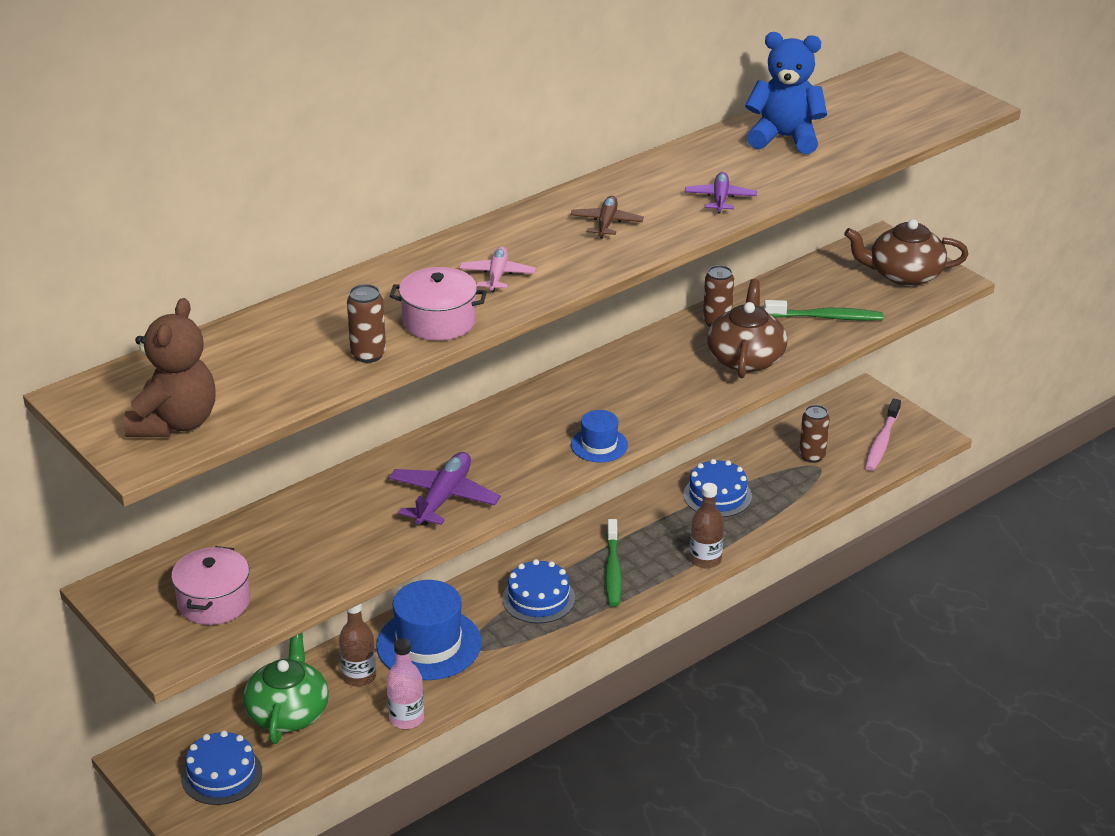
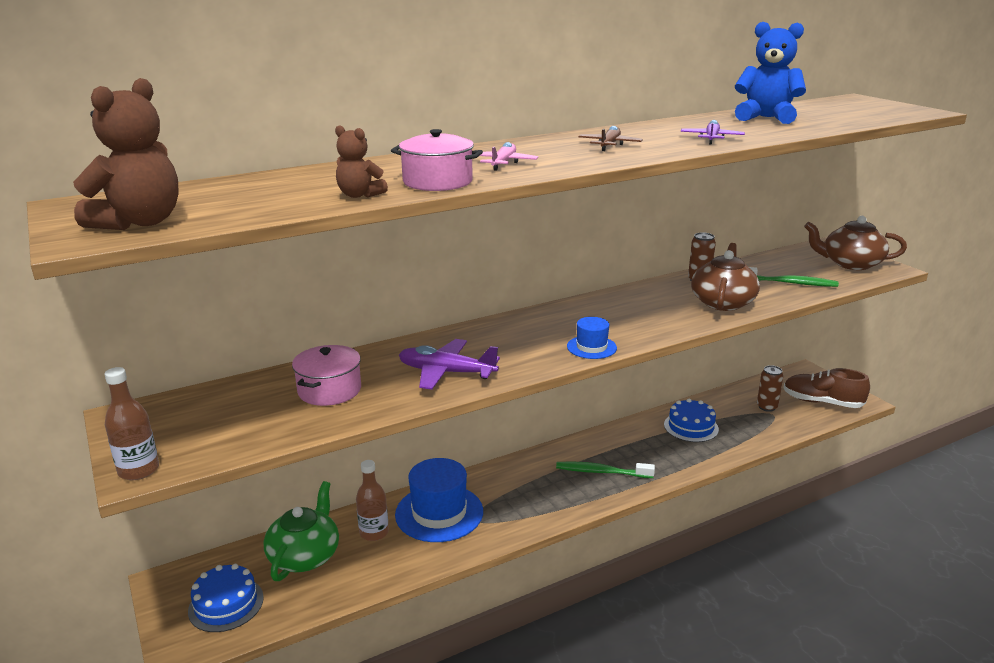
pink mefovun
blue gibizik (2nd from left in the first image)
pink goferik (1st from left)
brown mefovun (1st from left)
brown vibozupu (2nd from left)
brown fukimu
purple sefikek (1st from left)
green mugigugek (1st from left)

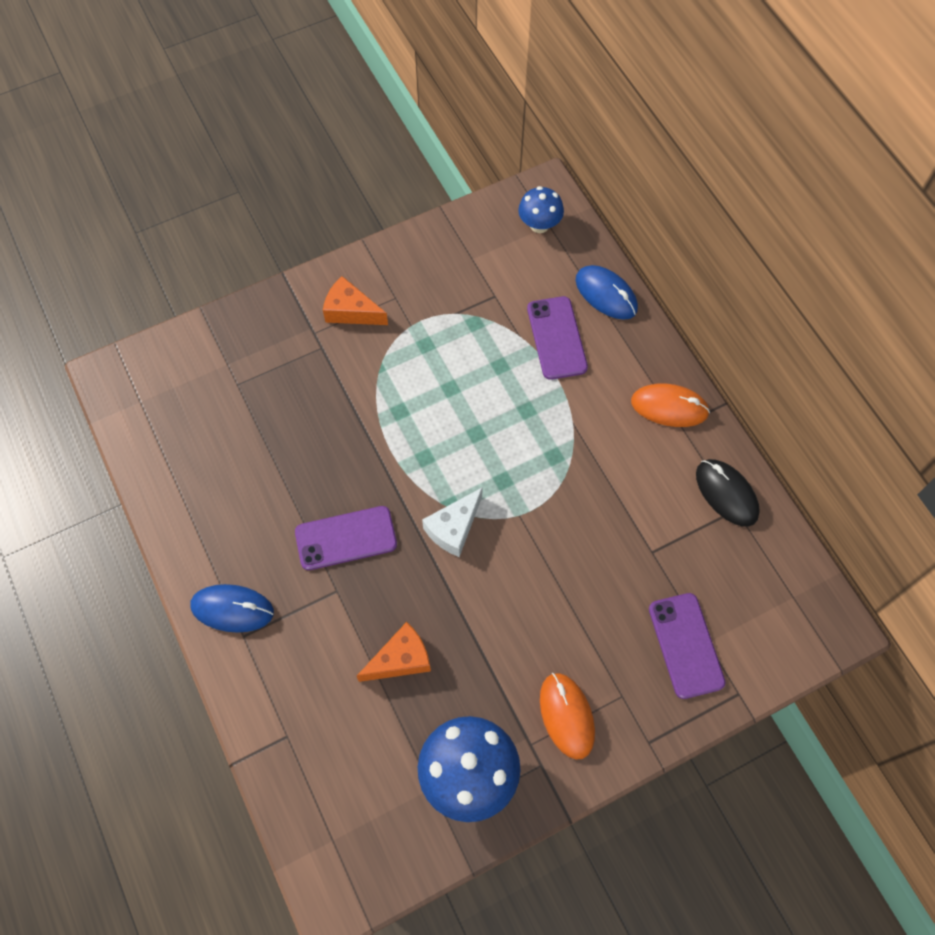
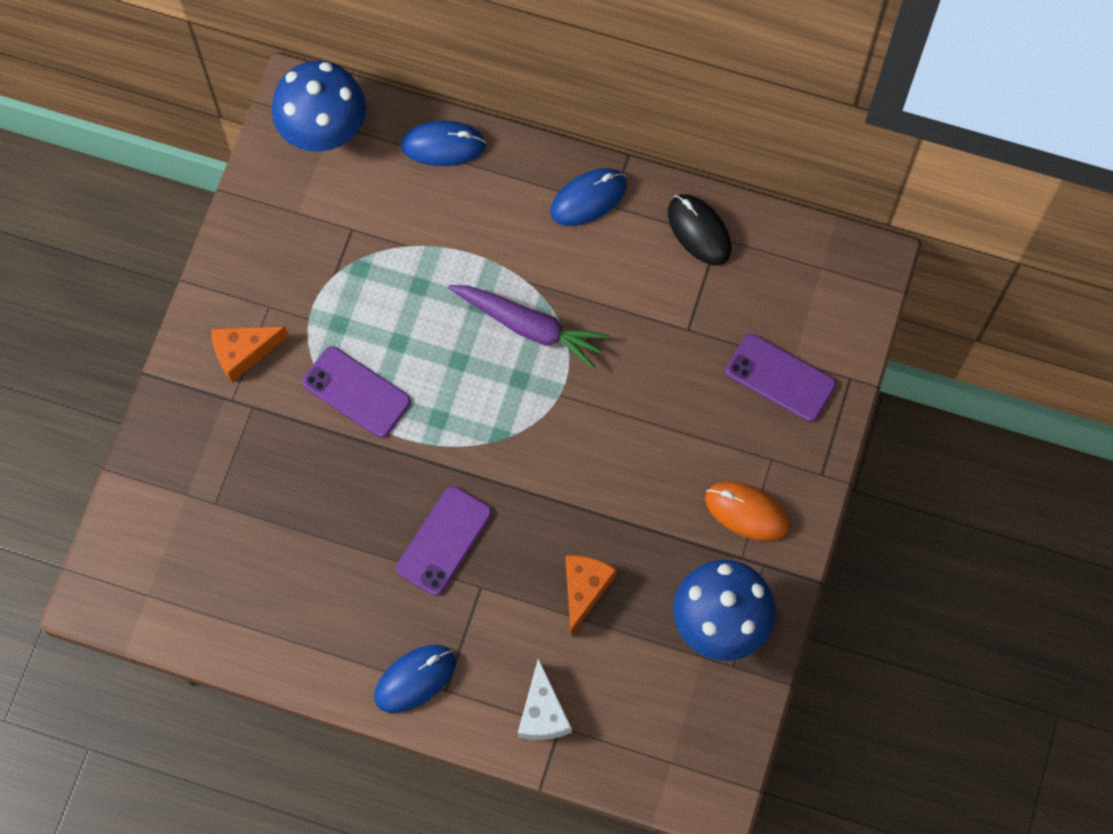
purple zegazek
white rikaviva
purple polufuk (1st from left)
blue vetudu (3rd from left)
black vetudu
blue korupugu (1st from left)

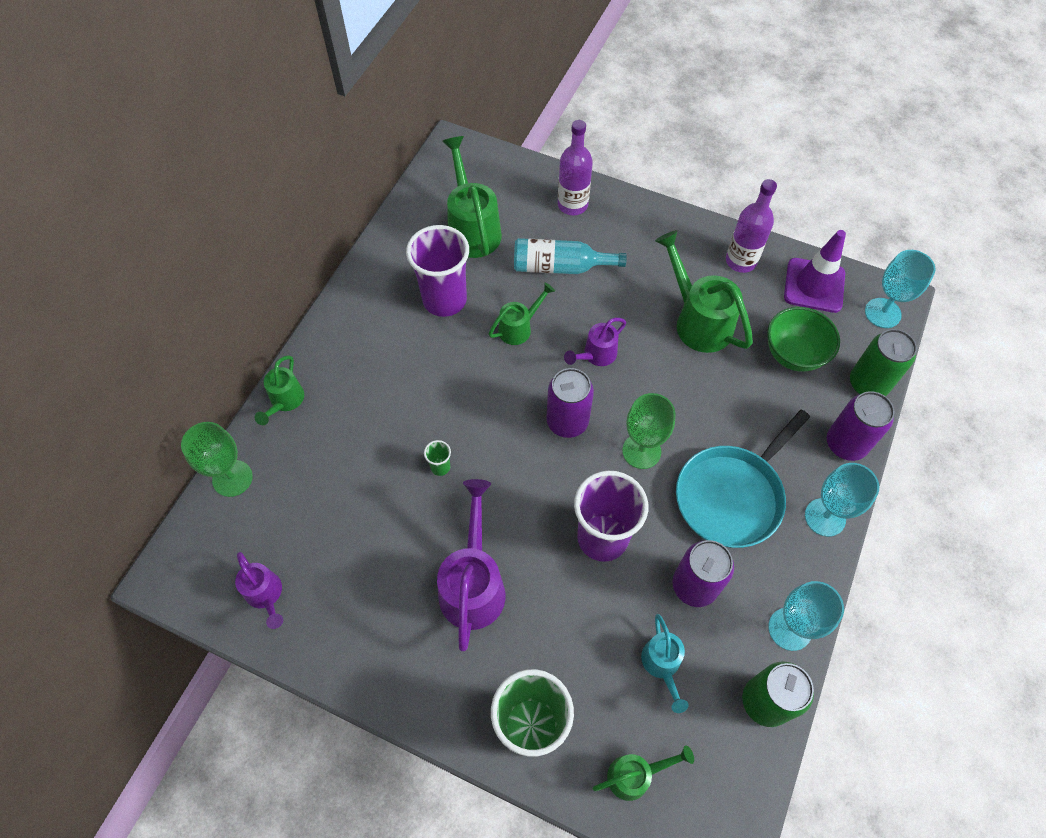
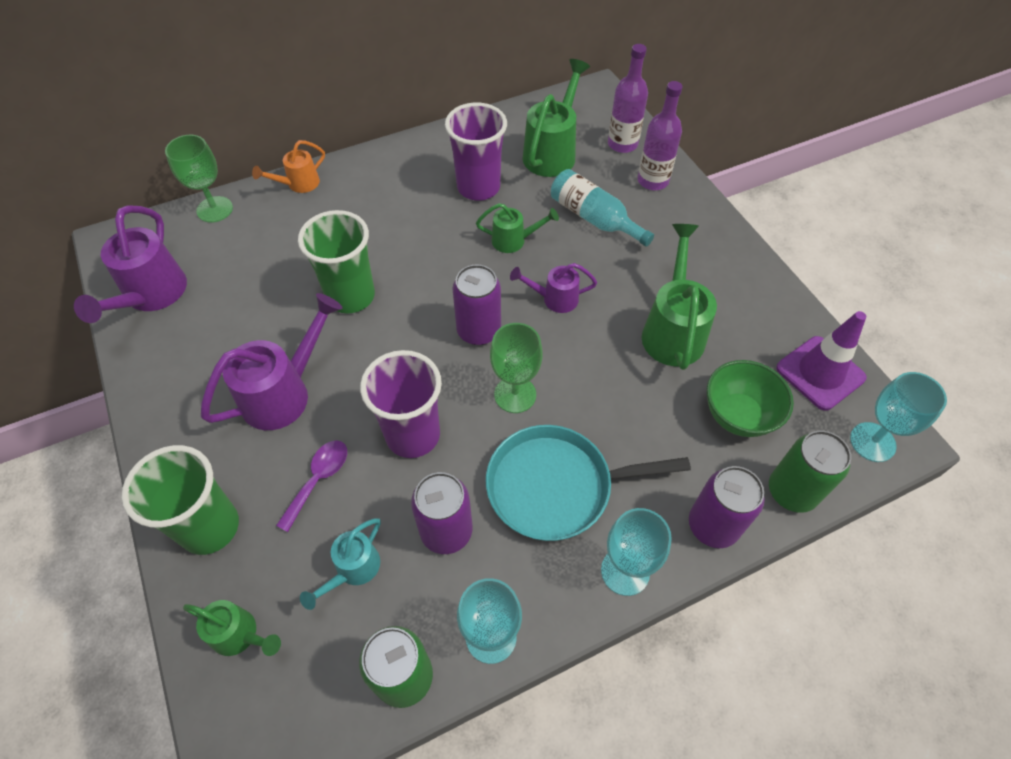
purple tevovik
purple mefovun (1st from left)
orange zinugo
purple zinugo (1st from left)
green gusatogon (2nd from left)

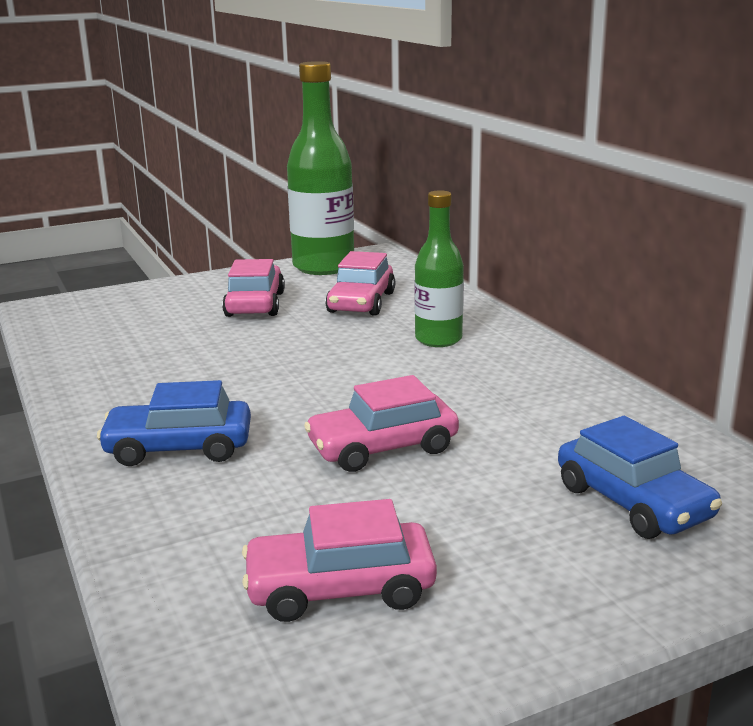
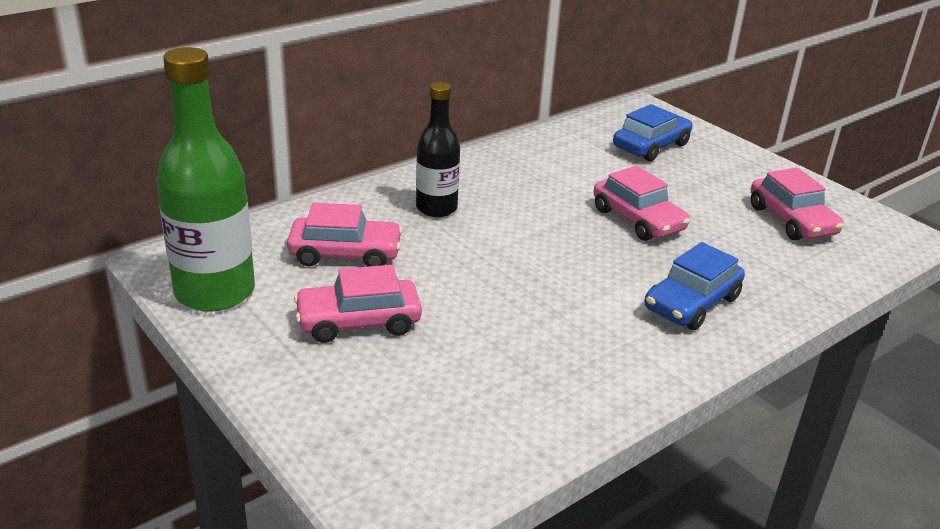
black mefovun
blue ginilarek (2nd from left)

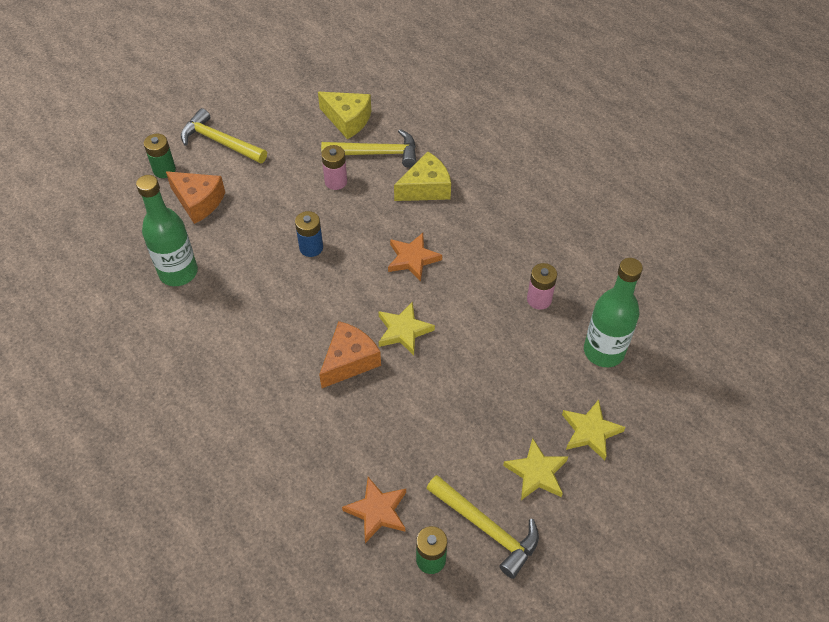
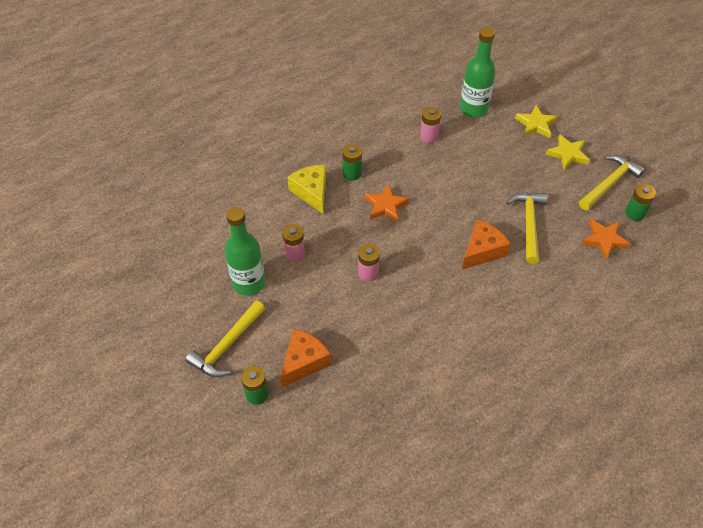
yellow rikaviva (1st from left in the first image)
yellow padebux (1st from left in the first image)
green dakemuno (2nd from left)
green mefovun (1st from left)
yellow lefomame (2nd from left)
pink dakemuno (2nd from left)
orange rikaviva (2nd from left)

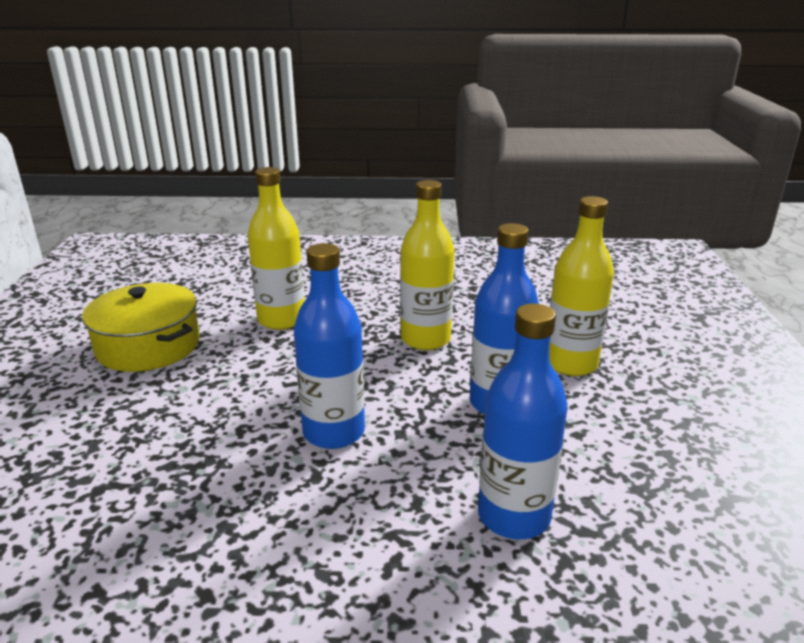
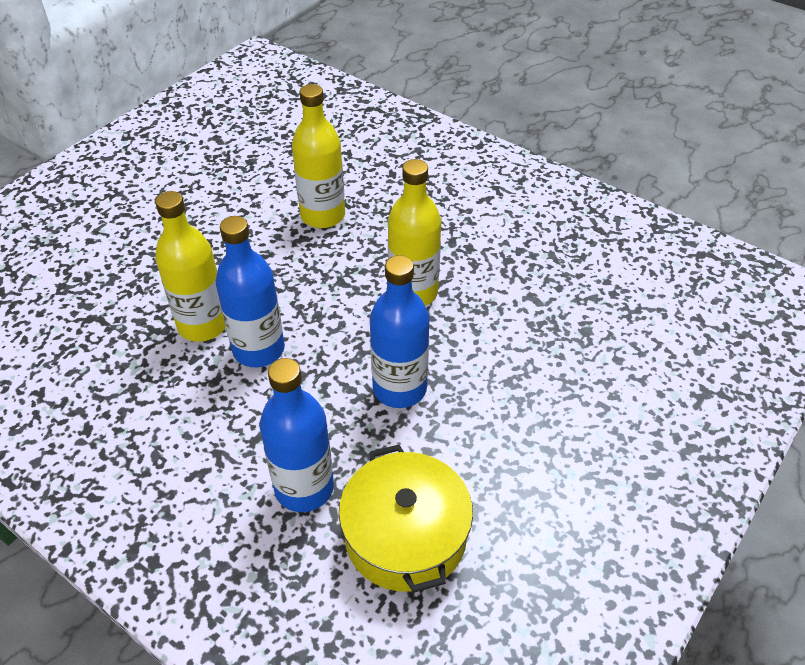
yellow goferik
yellow mefovun (1st from left)

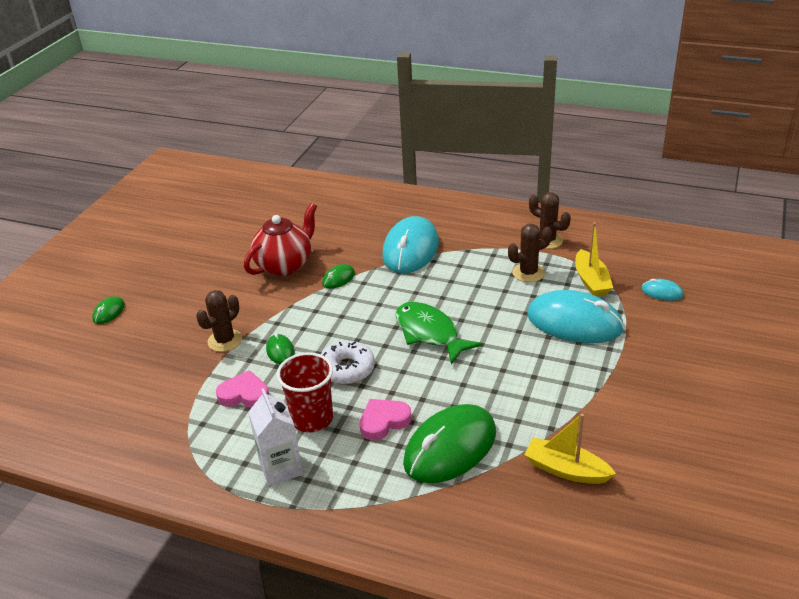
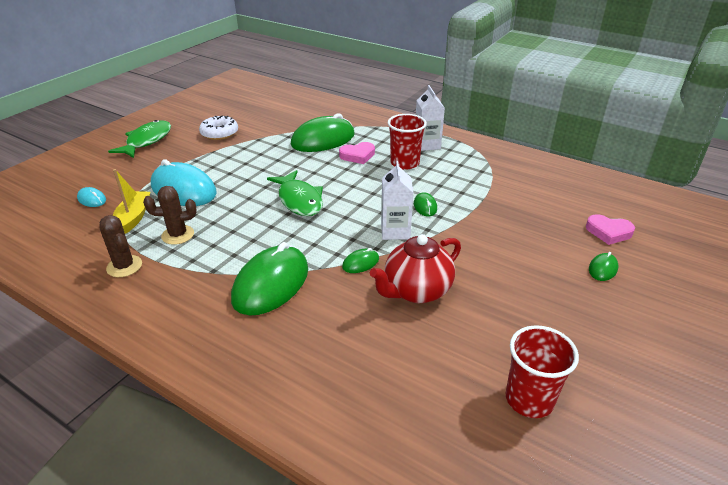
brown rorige (1st from left in the first image)
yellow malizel (1st from left in the first image)
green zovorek (1st from left)
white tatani (1st from left)
red gusatogon (2nd from left)
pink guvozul (2nd from left)
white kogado
green vetudu (1st from left)

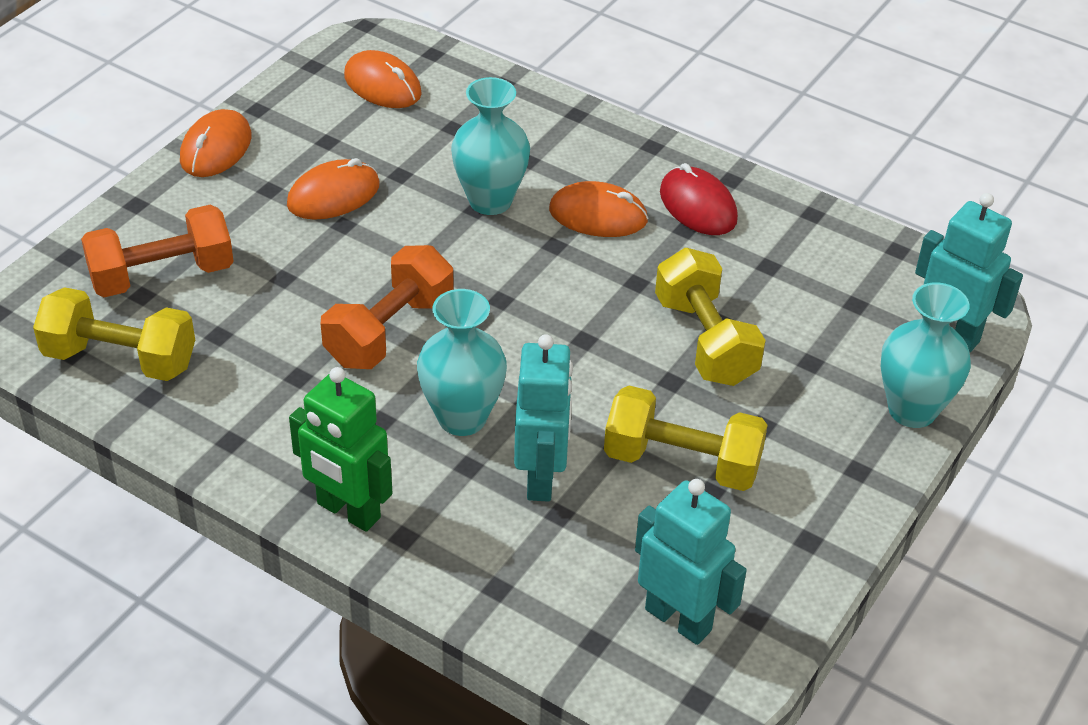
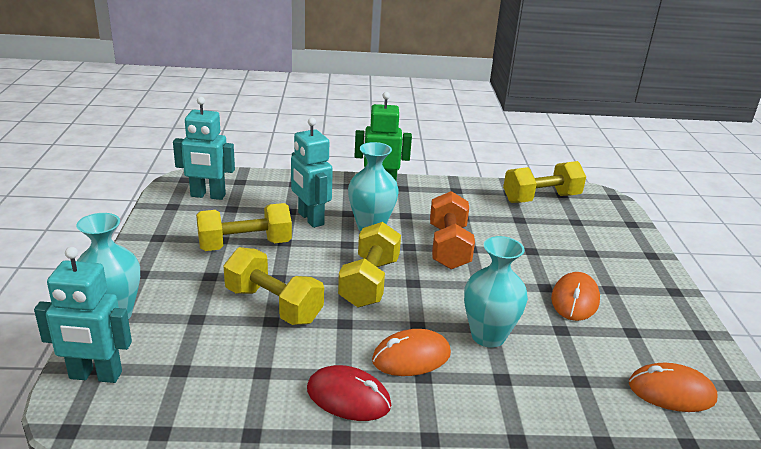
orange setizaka (1st from left in the first image)
orange vetudu (1st from left in the first image)
yellow setizaka (3rd from left)

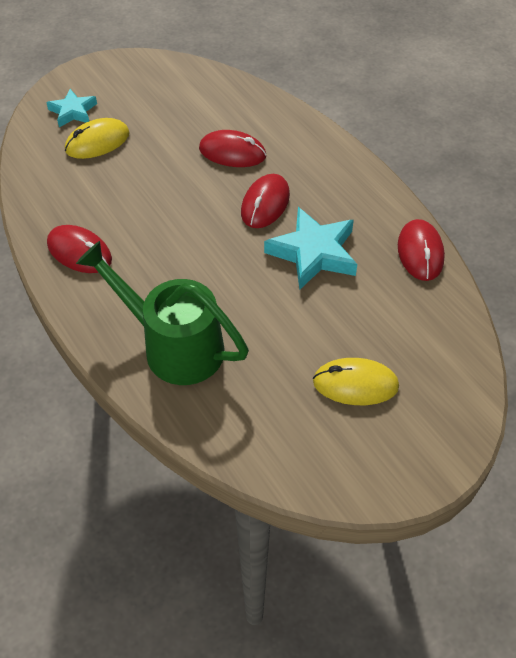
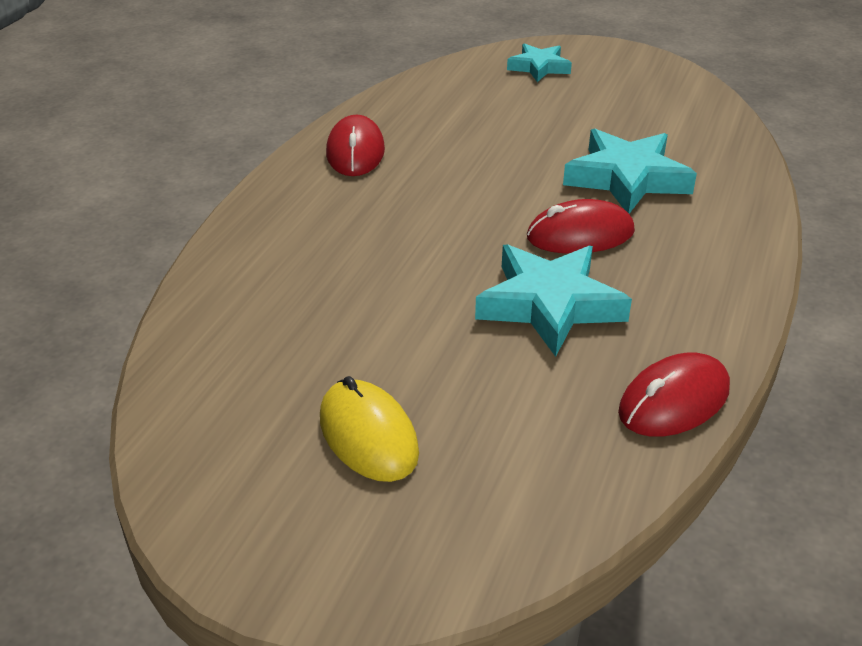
yellow vetudu (1st from left in the first image)
green zinugo
turquoise padebux (3rd from left)

